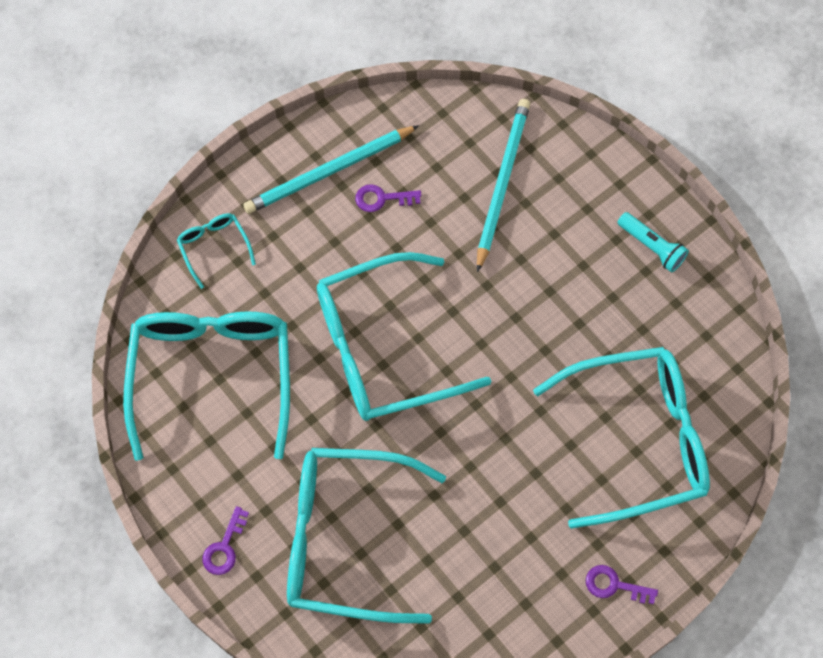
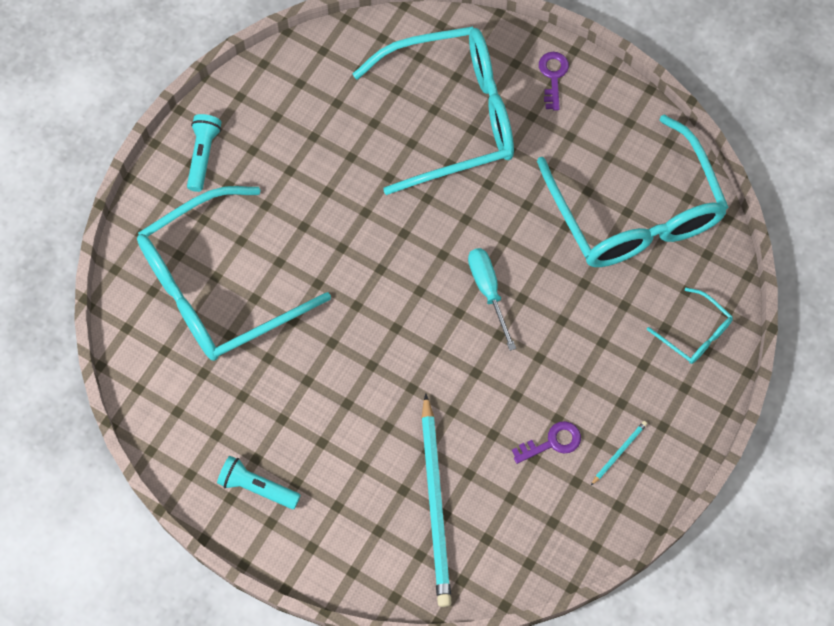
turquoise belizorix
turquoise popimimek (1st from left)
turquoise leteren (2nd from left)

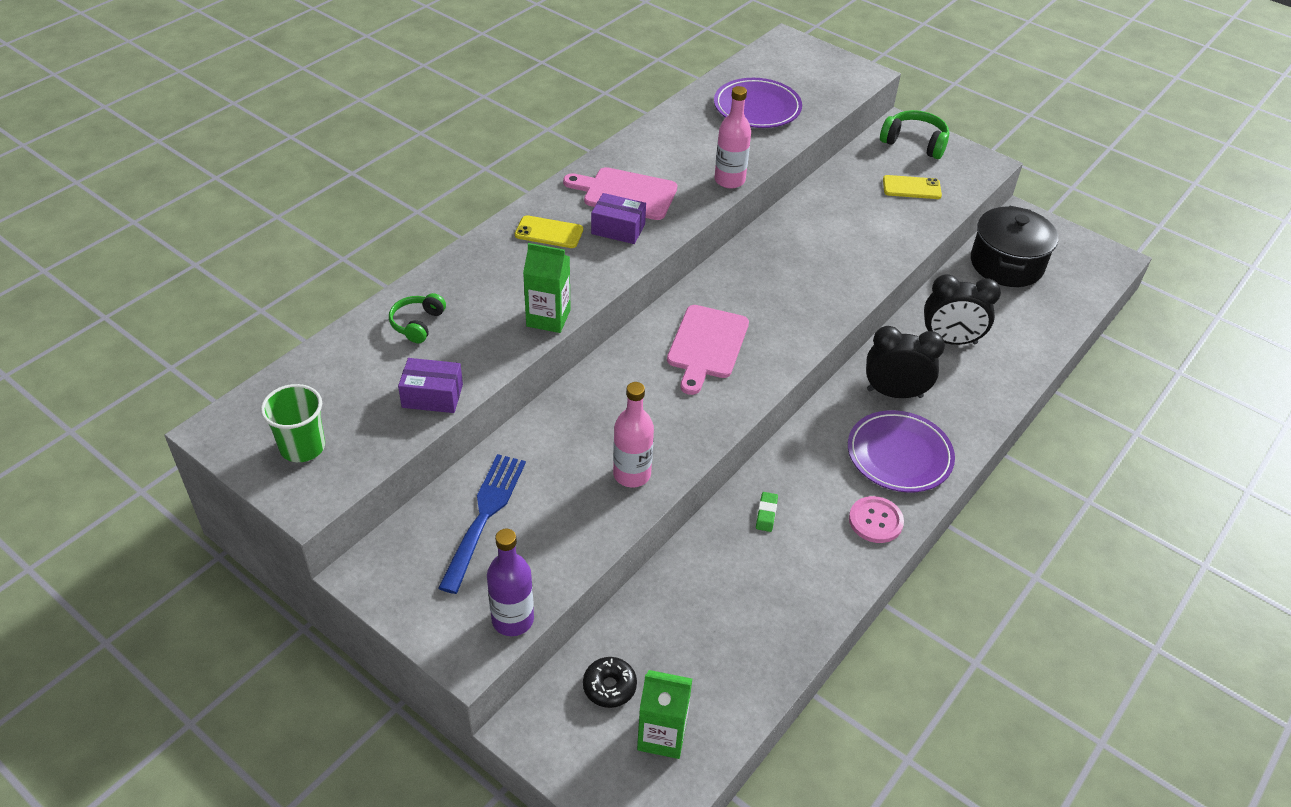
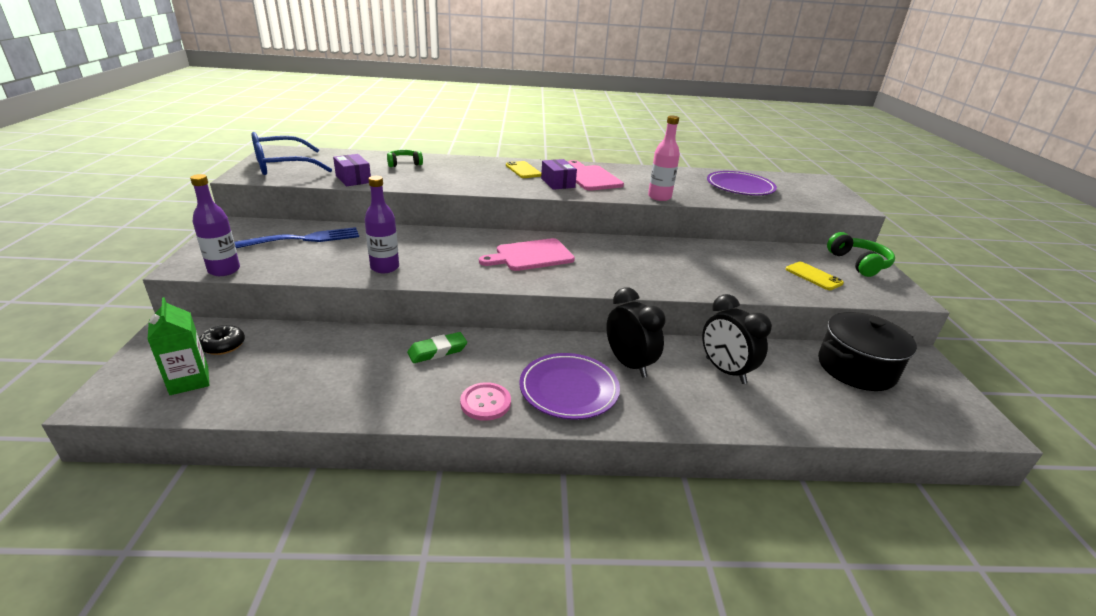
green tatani (1st from left in the first image)
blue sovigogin
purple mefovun (2nd from left)
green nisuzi

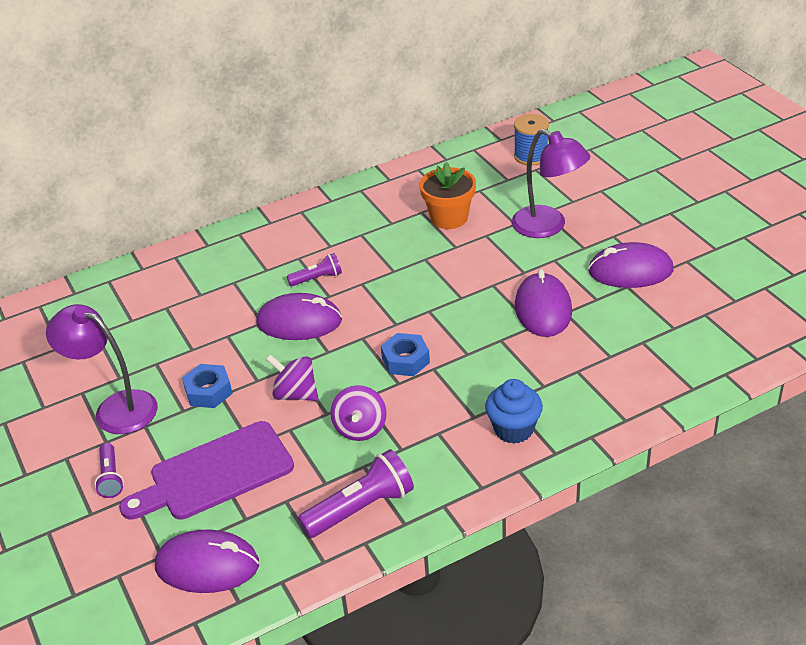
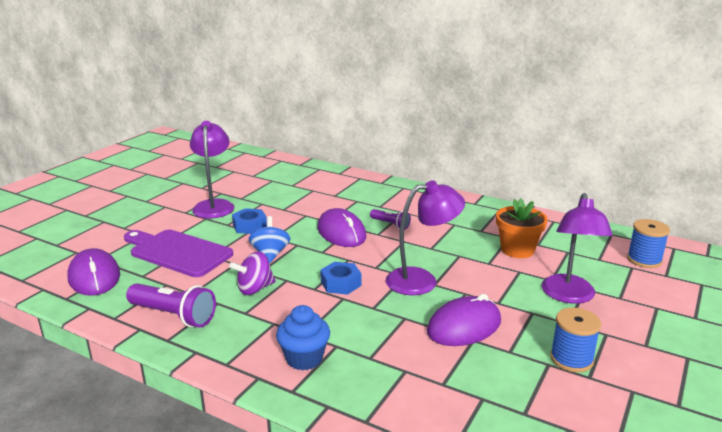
purple popimimek (1st from left in the first image)
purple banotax (2nd from left)
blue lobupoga (1st from left)
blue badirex

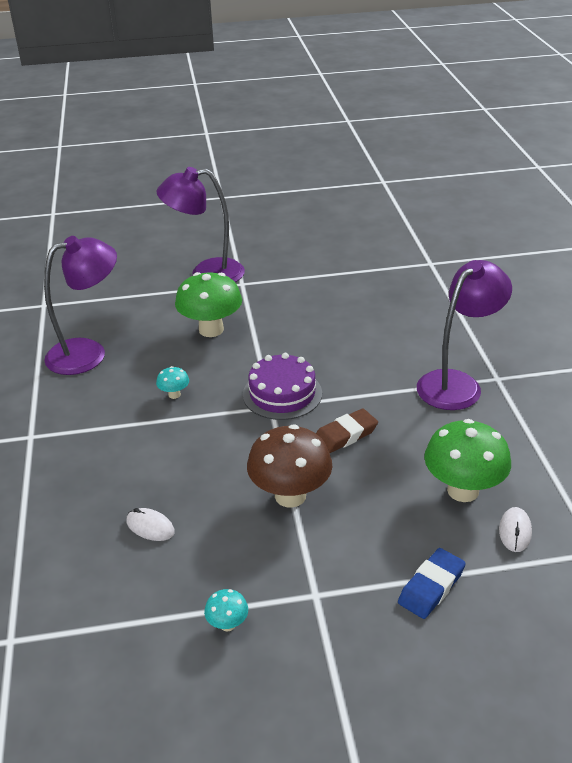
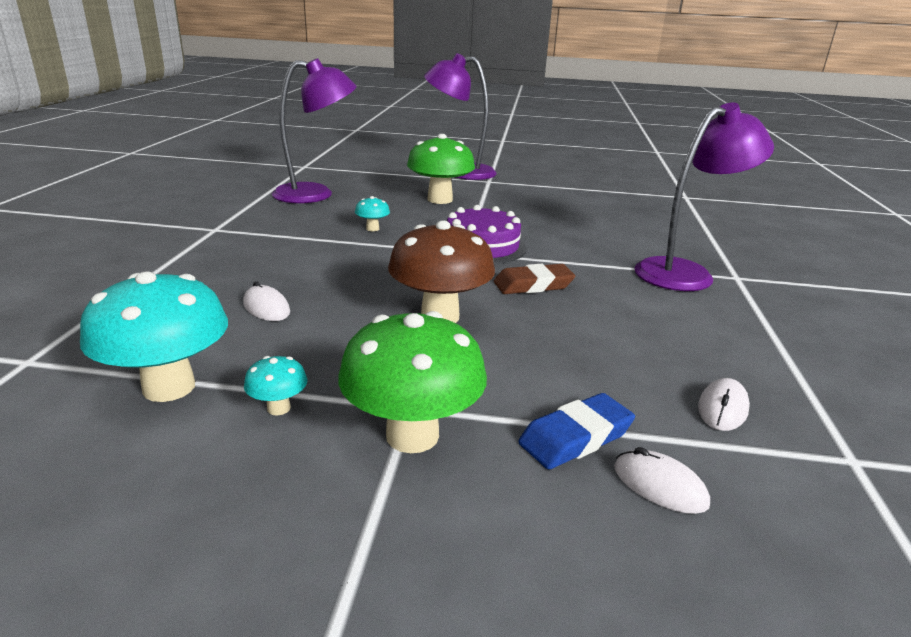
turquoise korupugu (1st from left)
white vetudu (2nd from left)
green korupugu (1st from left)

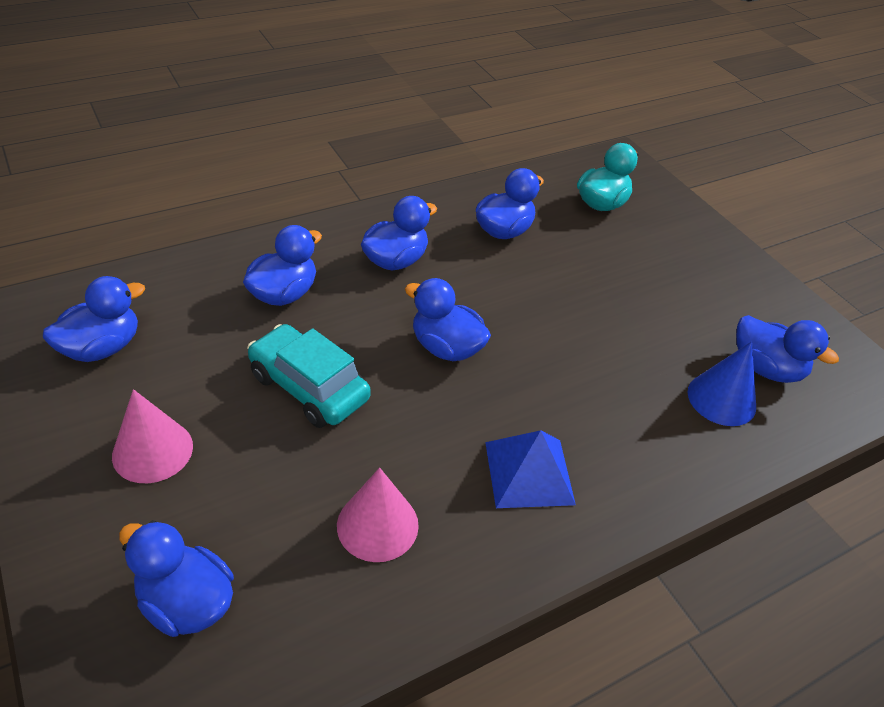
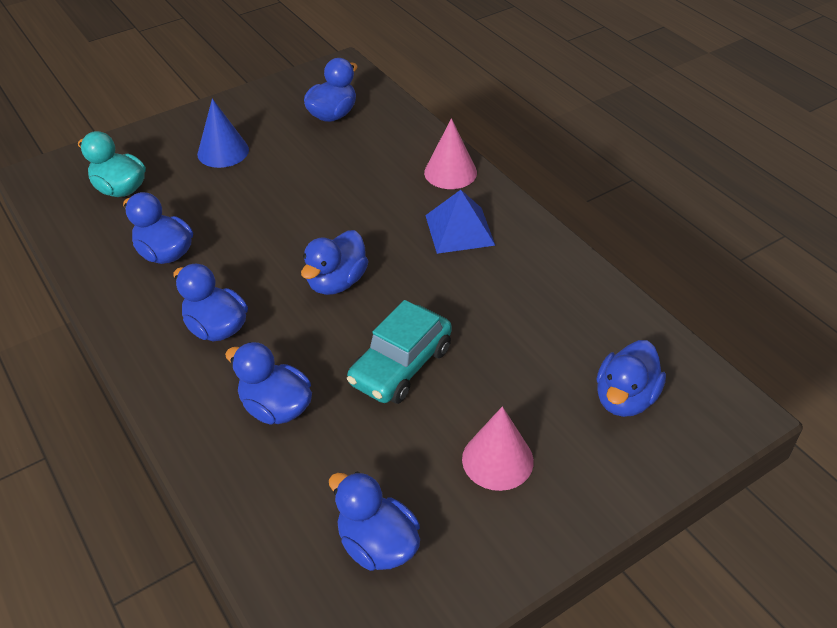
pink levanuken (1st from left)
blue levanuken

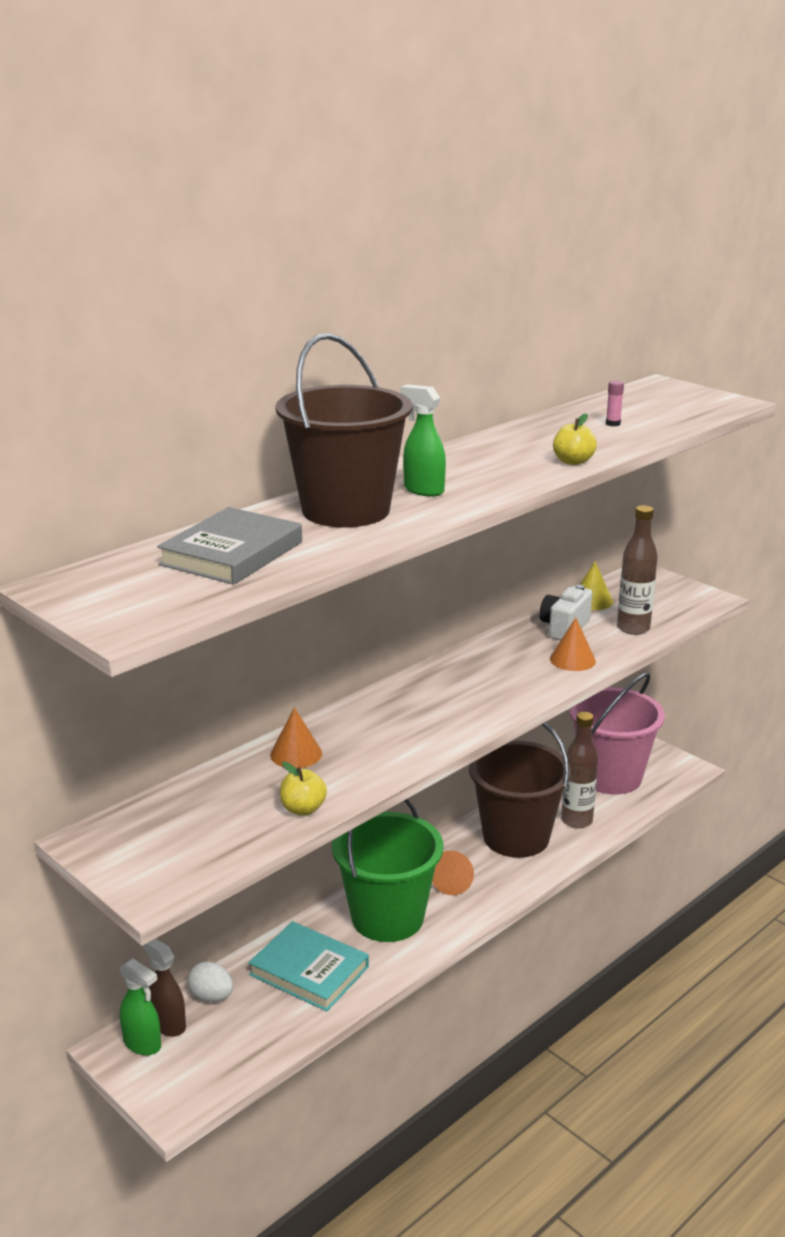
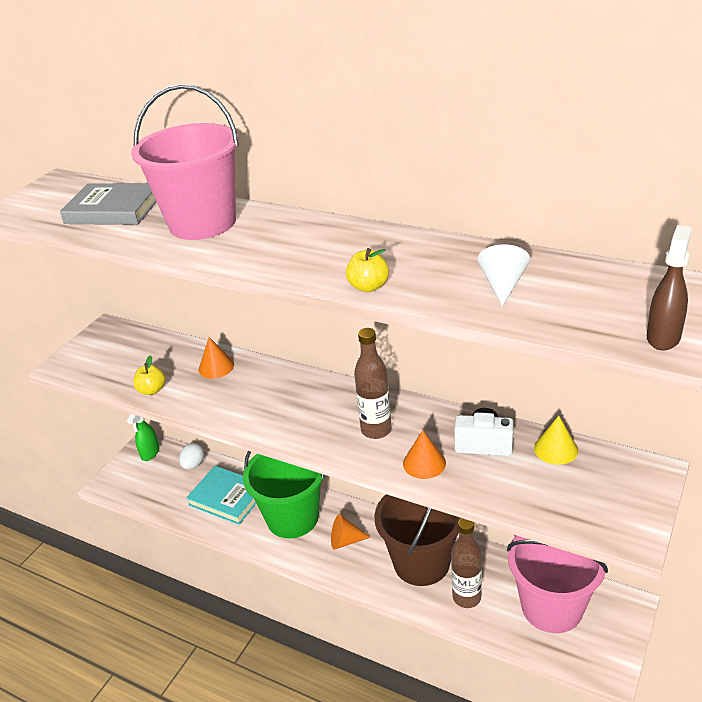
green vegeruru (2nd from left in the first image)
brown vegeruru
brown mefovun (1st from left)
white levanuken
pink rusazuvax (1st from left)
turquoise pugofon

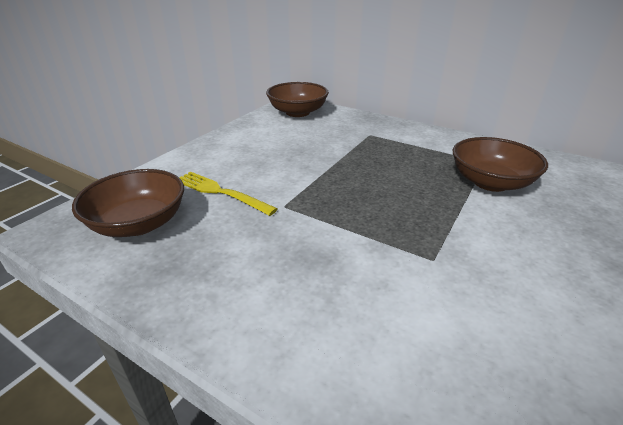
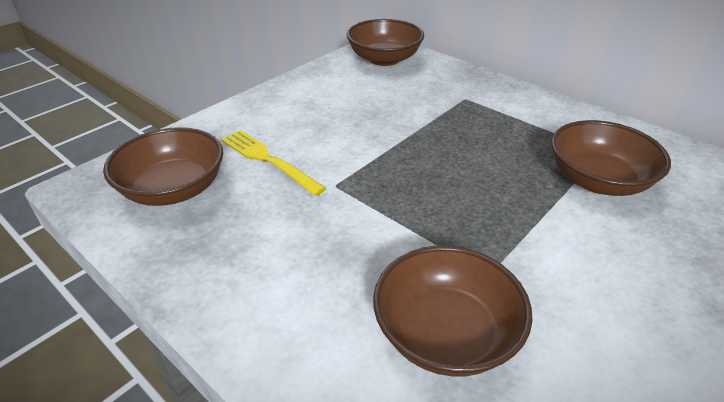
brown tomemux (3rd from left)

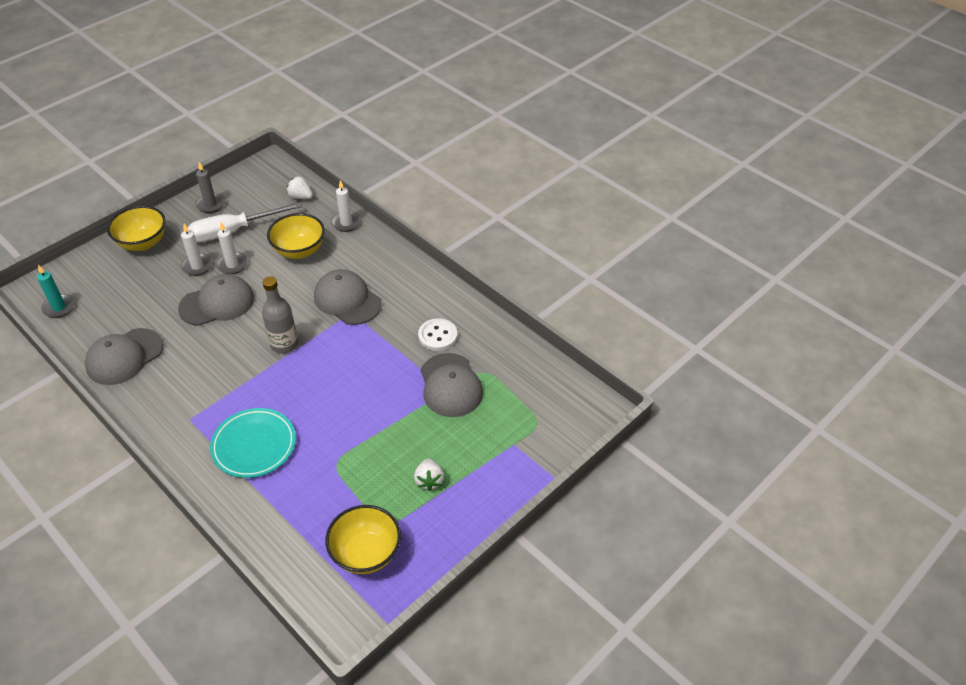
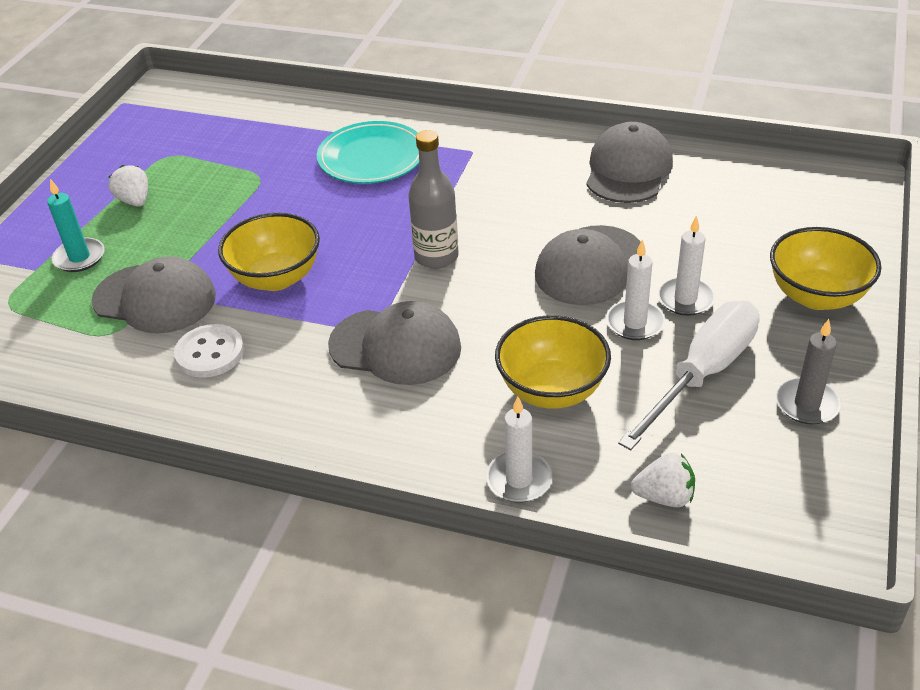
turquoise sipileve
yellow tomemux (1st from left)
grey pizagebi (1st from left)

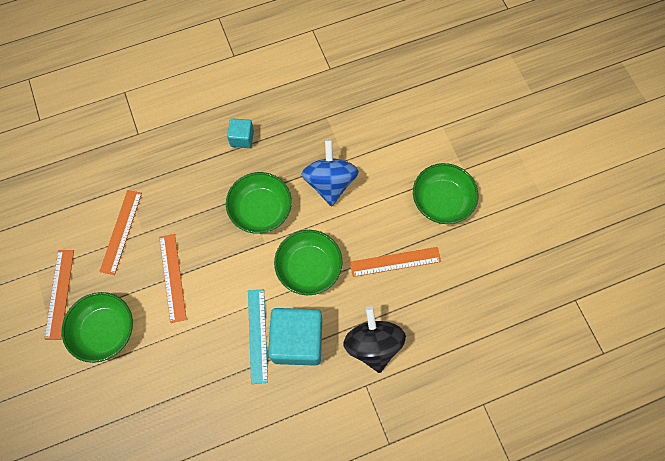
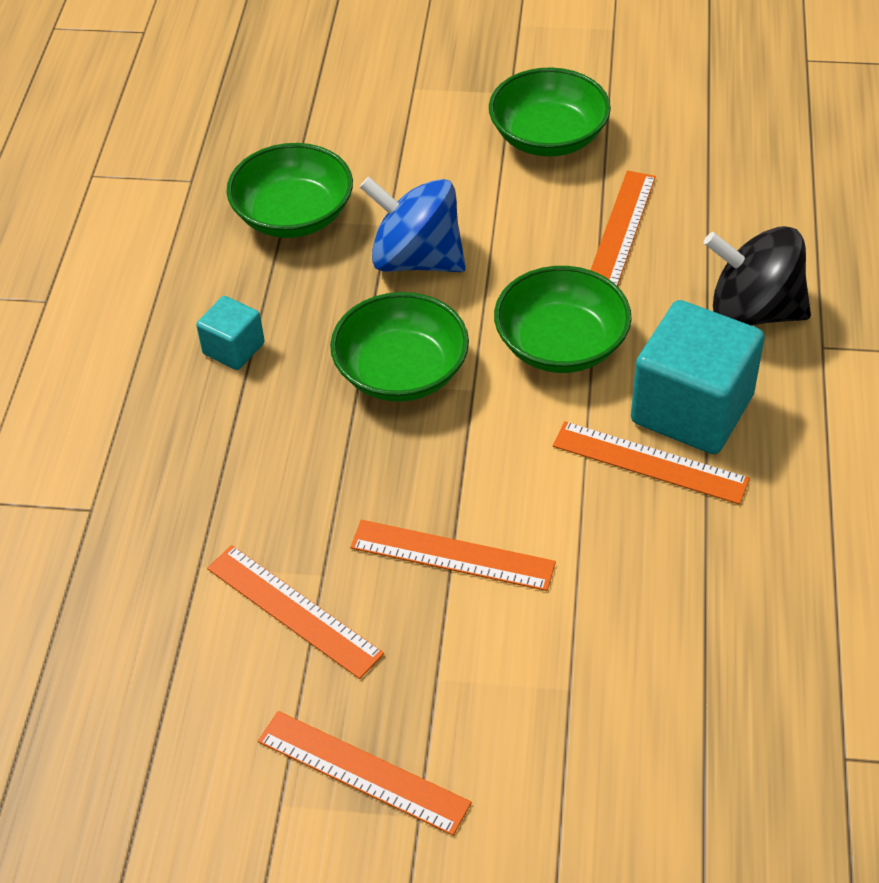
green tomemux (1st from left)
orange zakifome (5th from left)

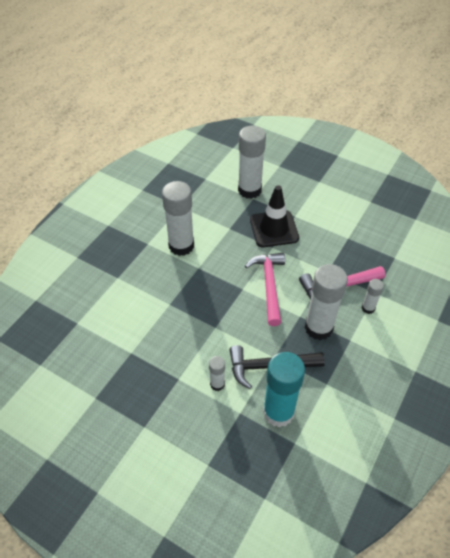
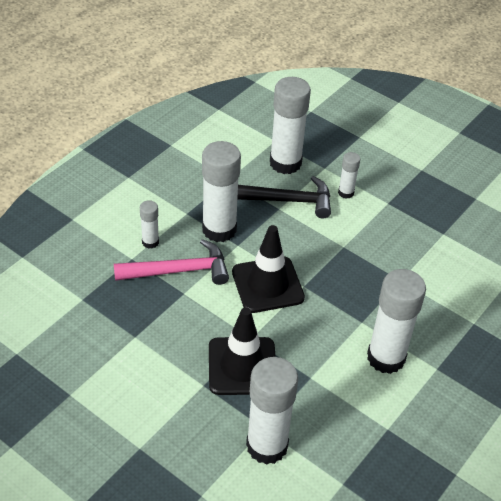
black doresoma (2nd from left)
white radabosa (4th from left)

